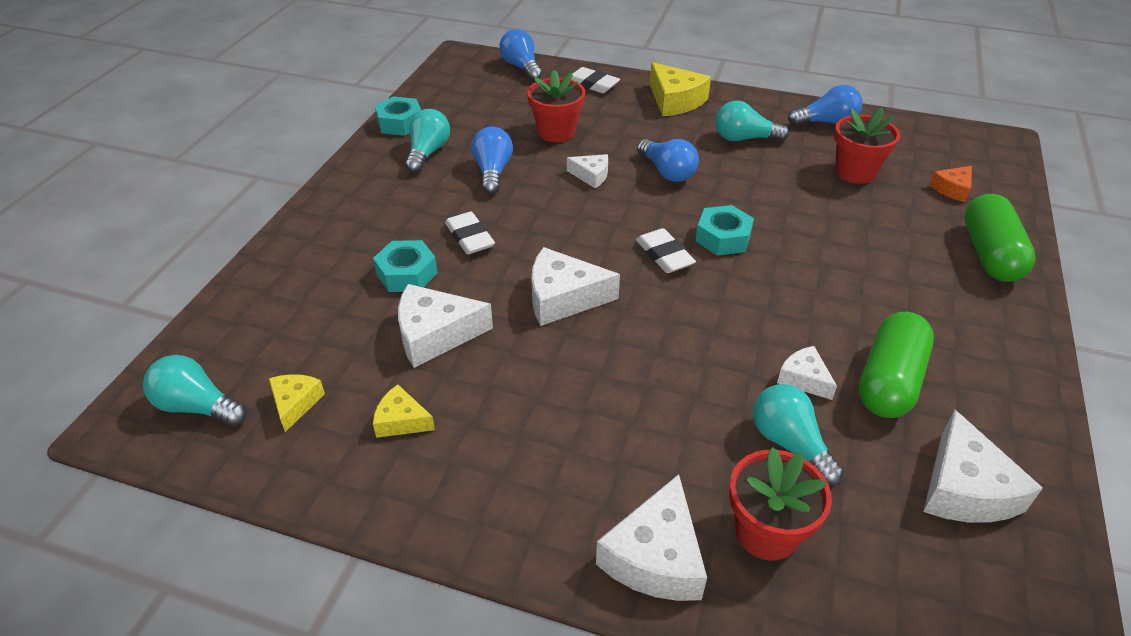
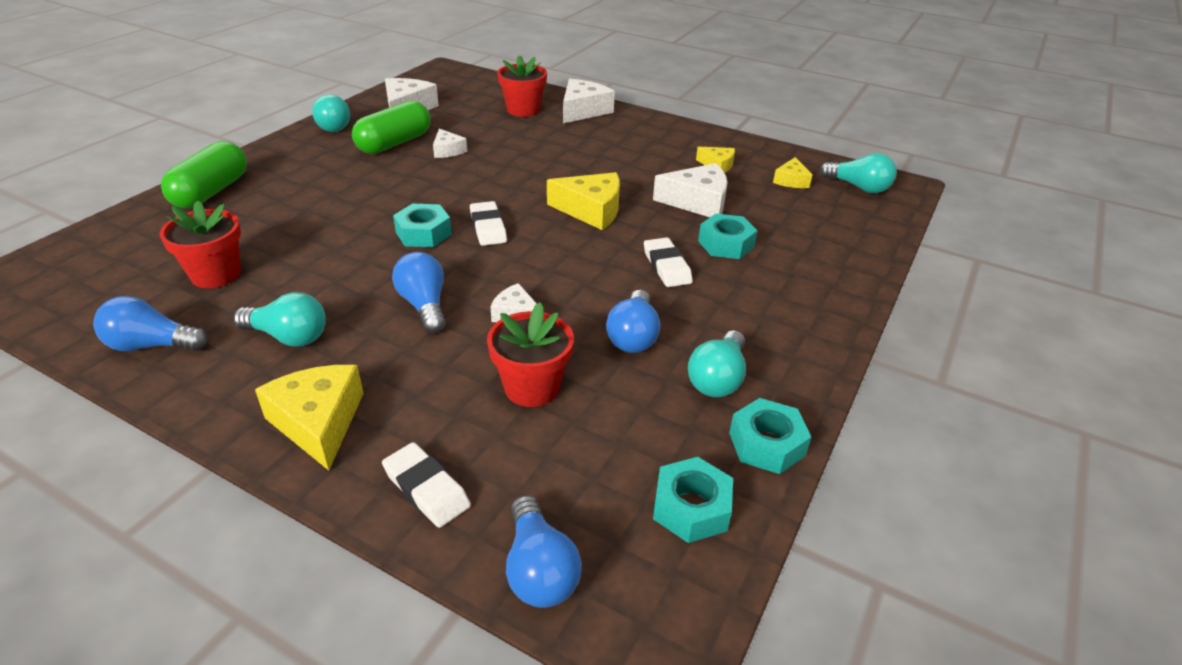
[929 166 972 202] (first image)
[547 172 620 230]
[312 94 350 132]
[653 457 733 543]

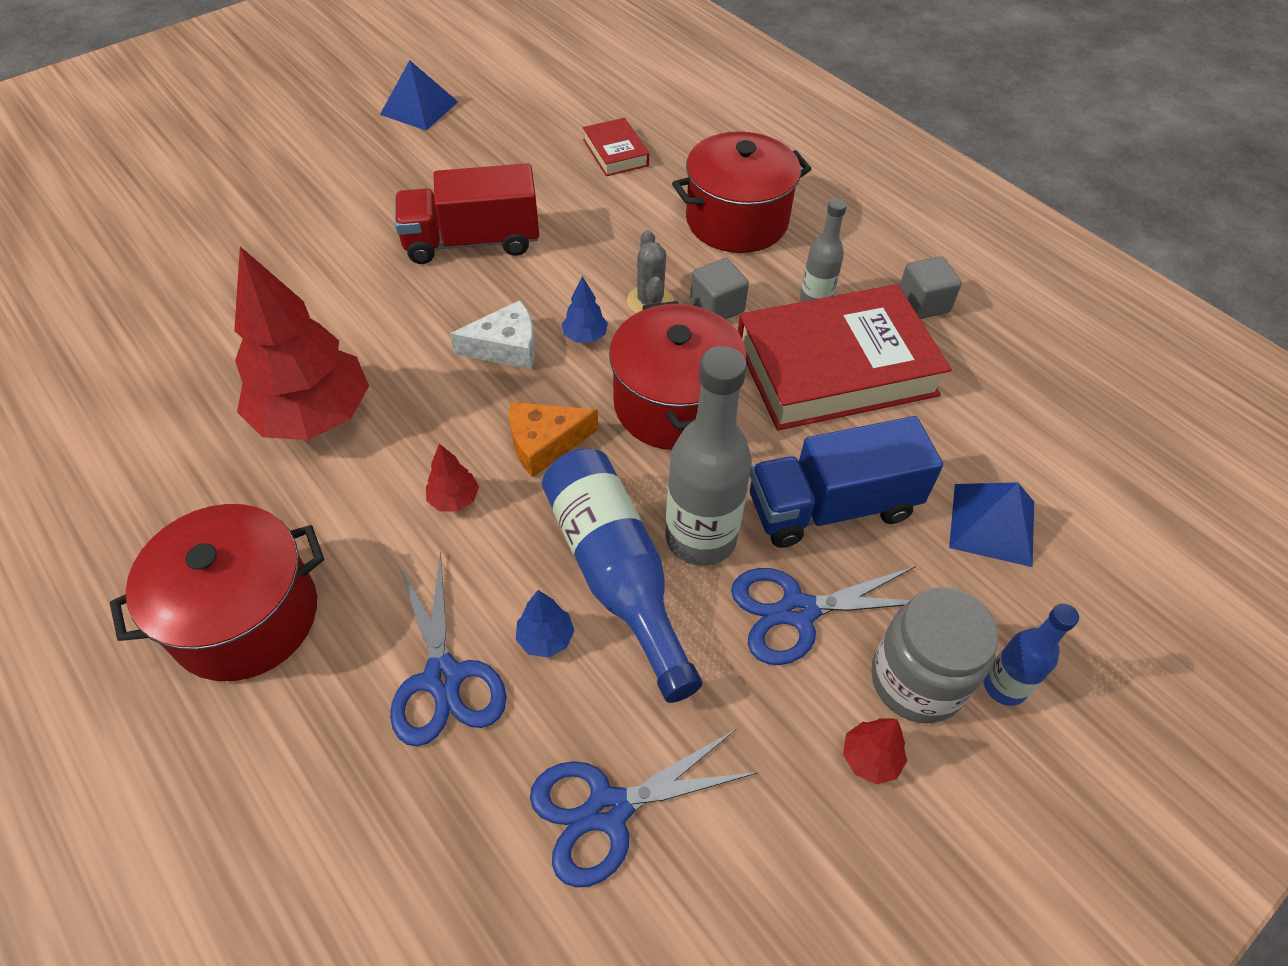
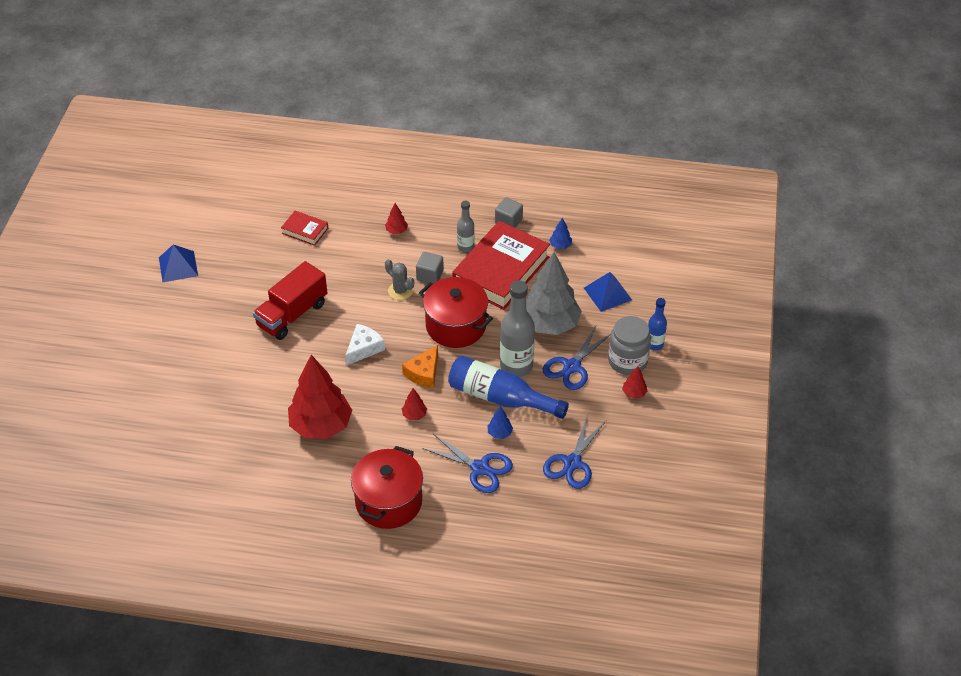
[385 203 408 234]
[549 218 572 249]
[526 252 582 335]

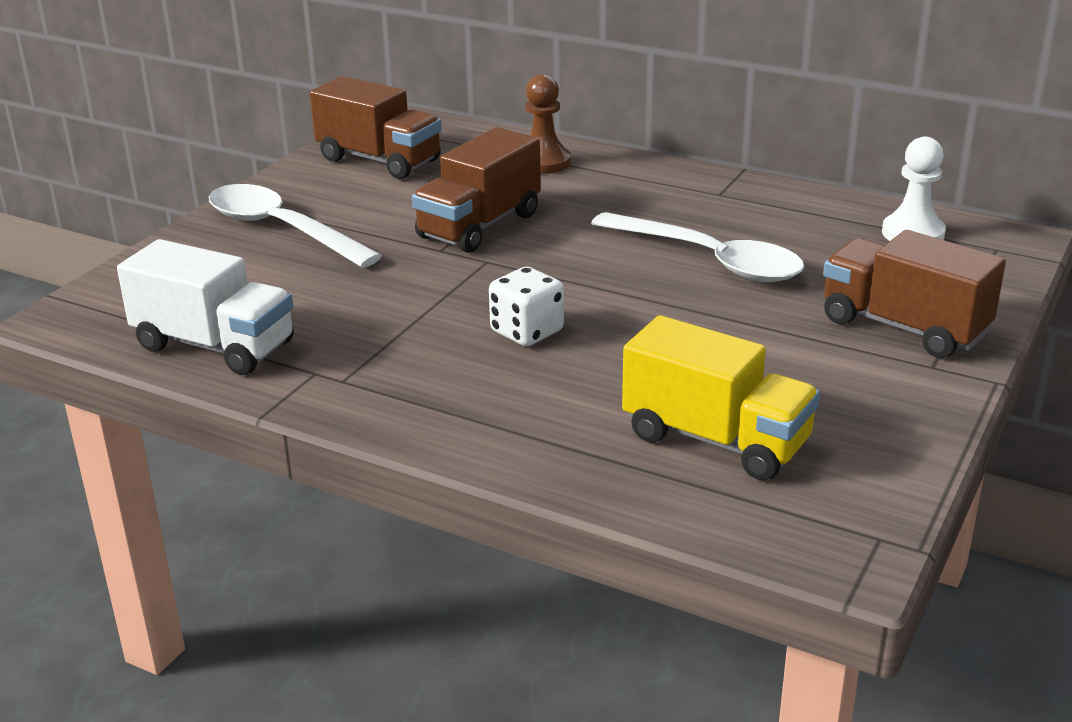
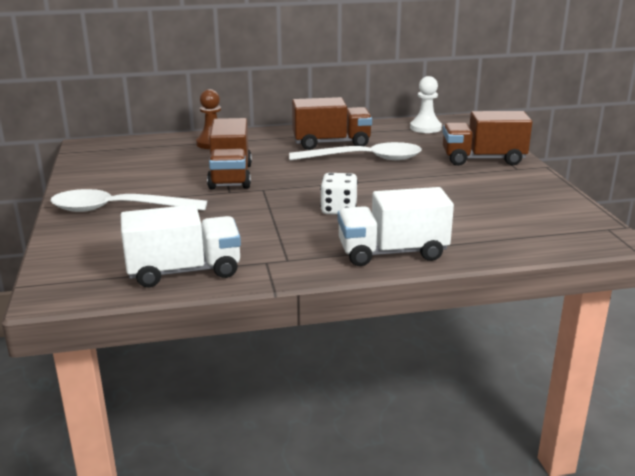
[292 97 372 150]
[622 315 820 481] (first image)
[337 187 454 266]

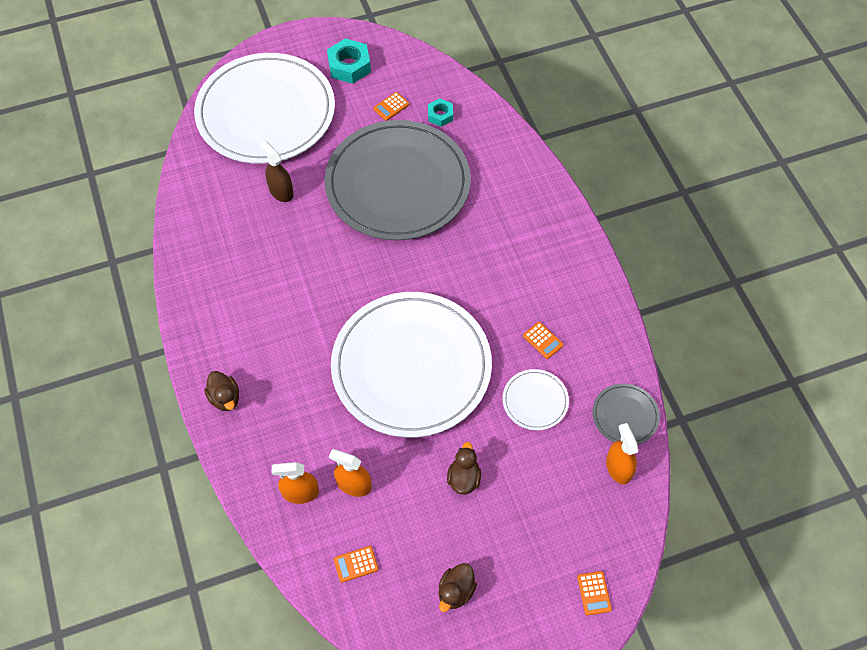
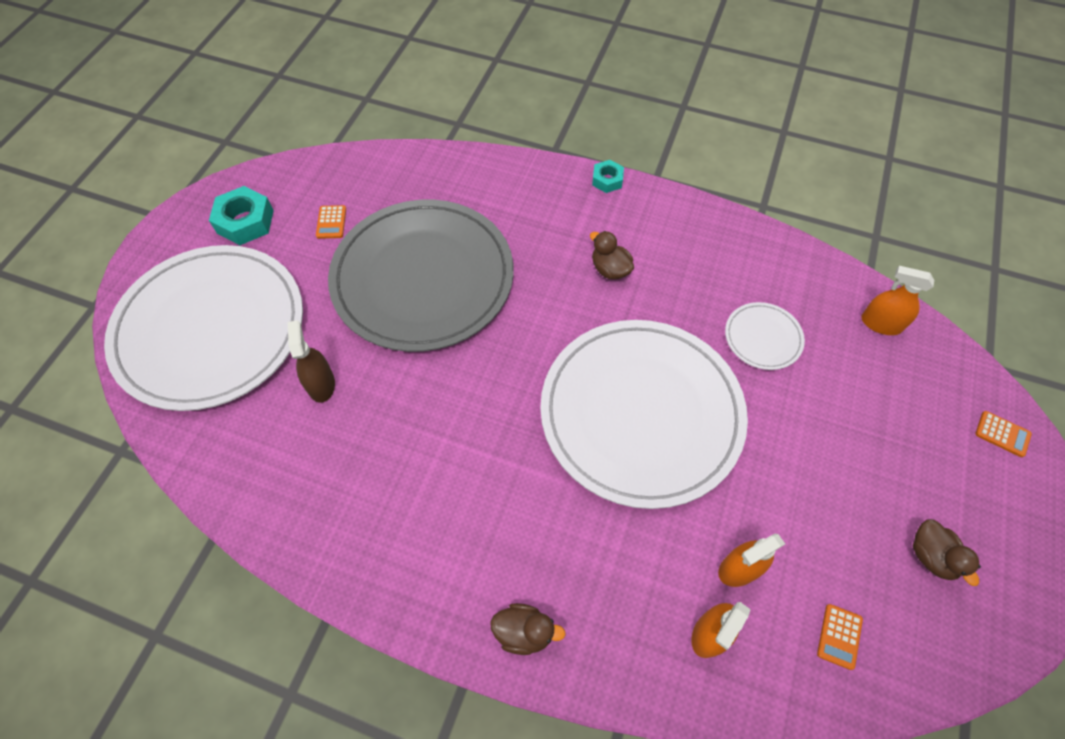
[592 160 624 193]
[288 320 335 403]
[523 322 564 359] (first image)
[593 384 660 444] (first image)
[590 231 634 279]

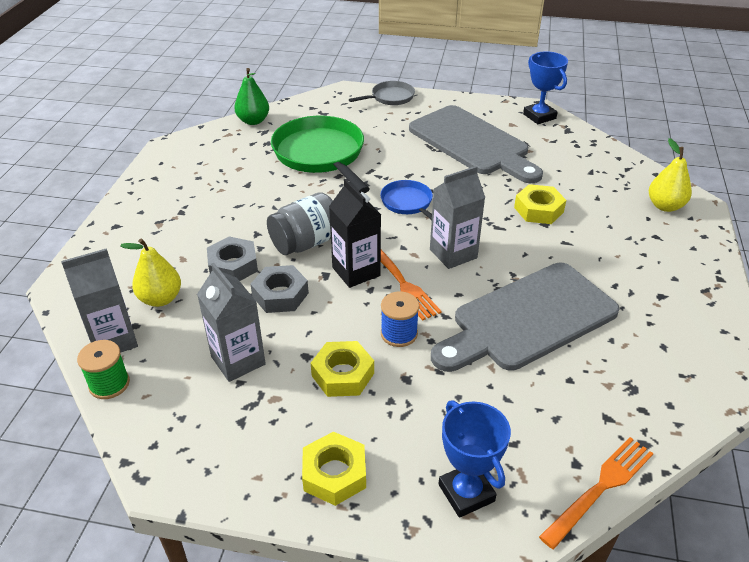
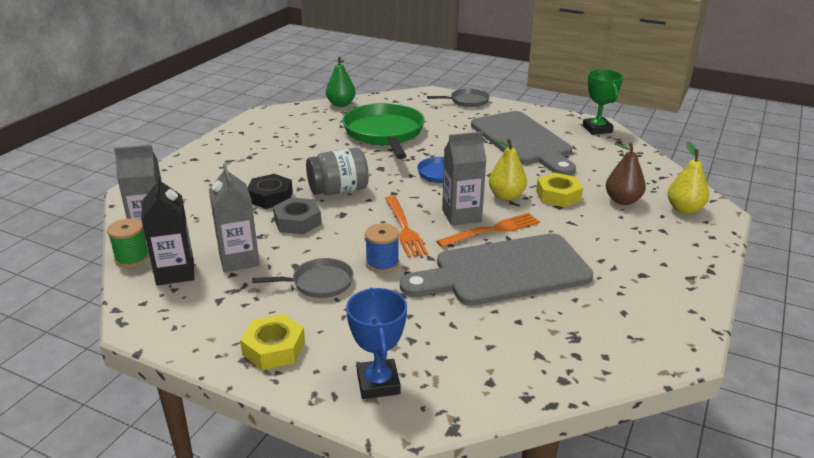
[583 69 624 135]
[141 174 194 286]
[248 174 293 209]
[489 138 527 201]
[252 258 354 298]
[436 213 540 247]
[606 142 646 205]

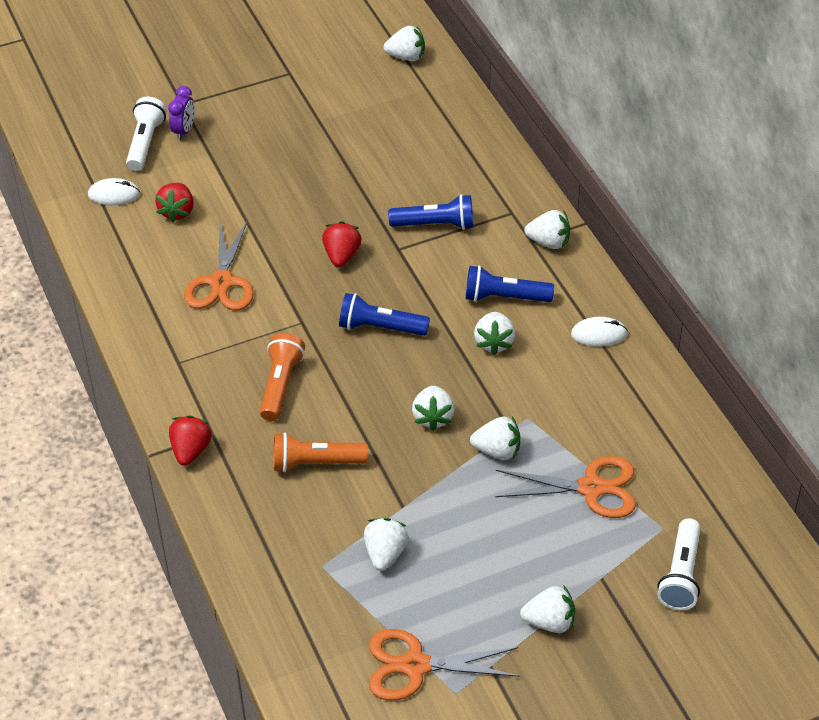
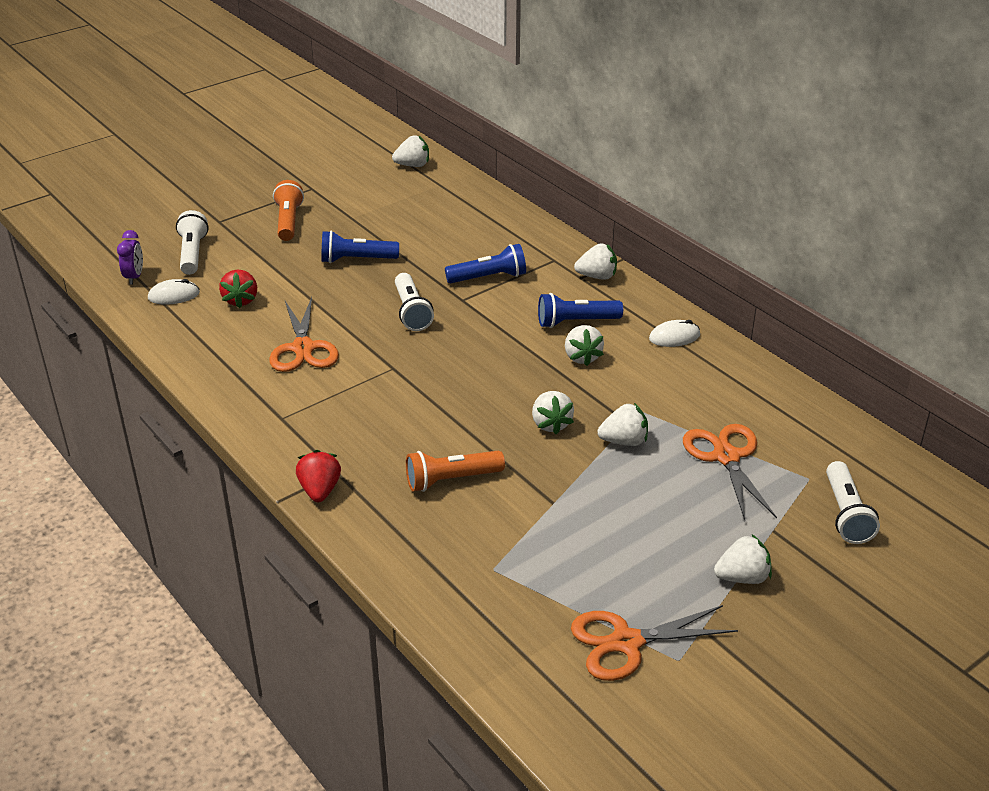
[117 230 143 285]
[395 273 434 331]
[321 230 399 263]
[273 180 304 241]
[683 424 777 520]
[364 518 409 571] (first image)

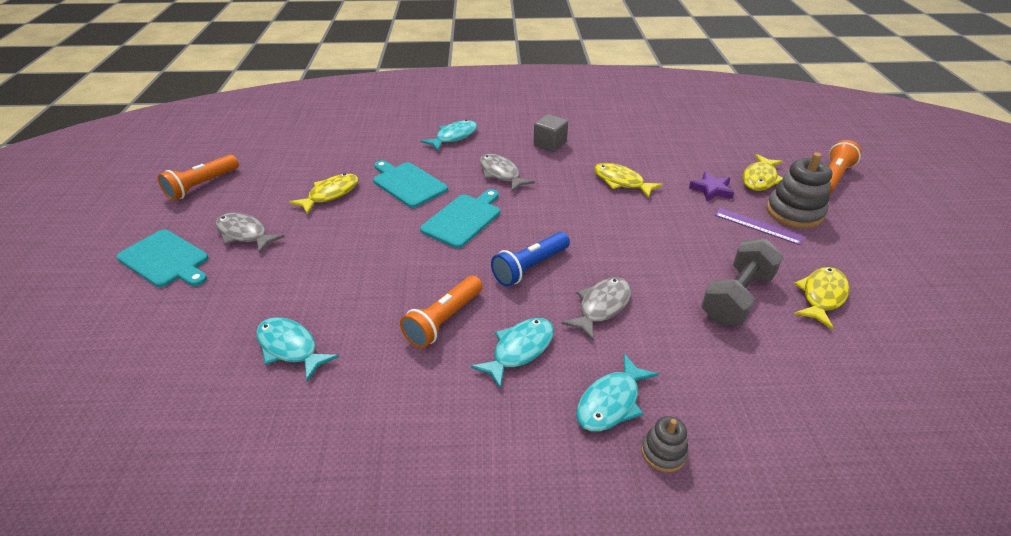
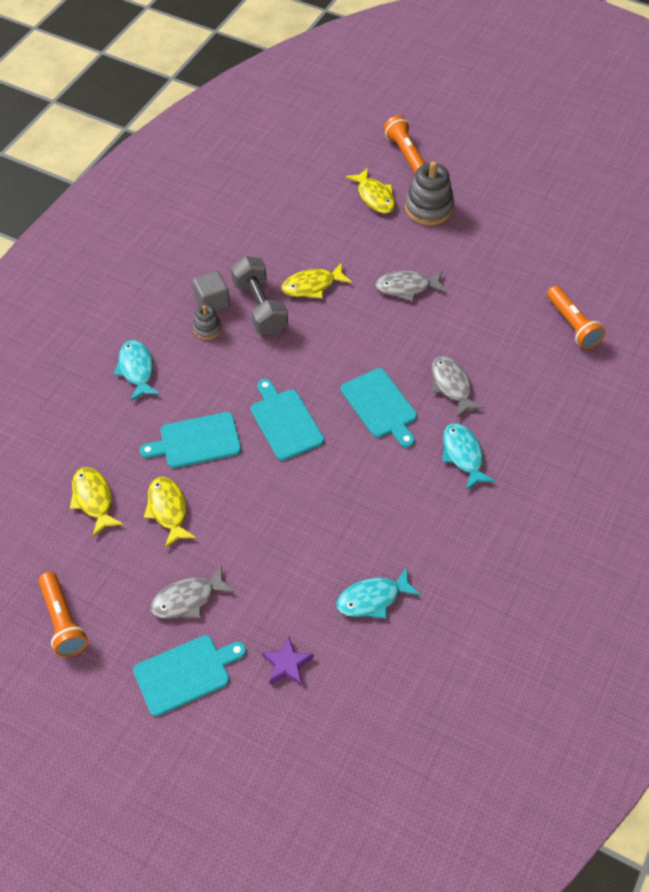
[375 271 446 301]
[262 636 314 686]
[715 208 804 245] (first image)
[341 368 417 448]
[231 256 288 335]
[70 467 124 536]
[547 286 605 349]
[576 354 659 432] (first image)
[193 305 222 340]

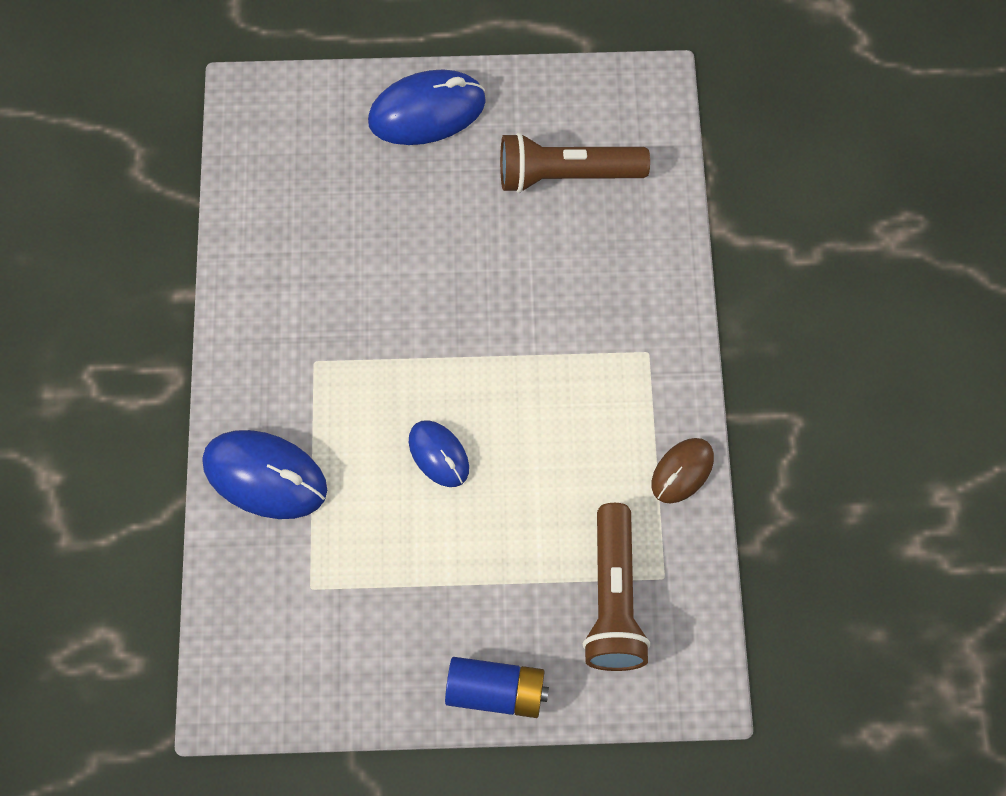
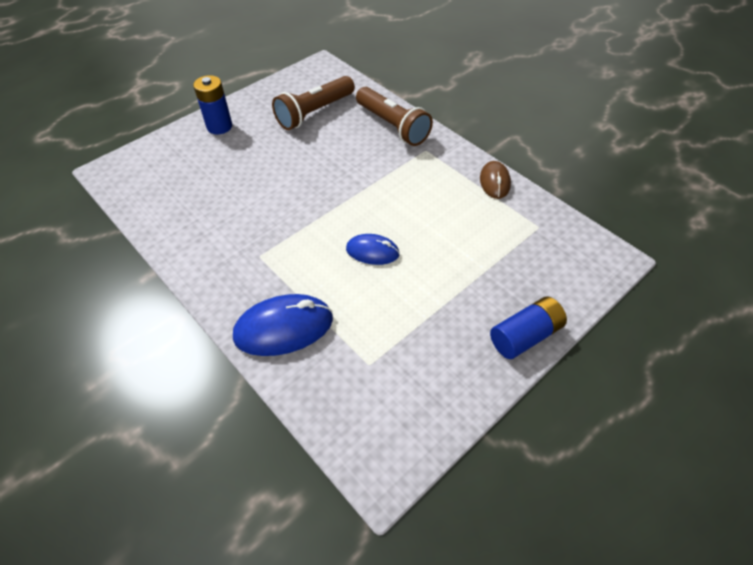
[193 75 232 134]
[356 87 433 146]

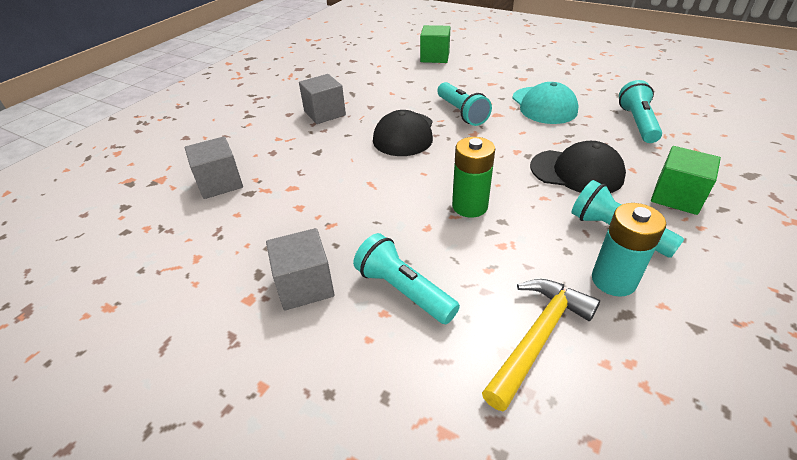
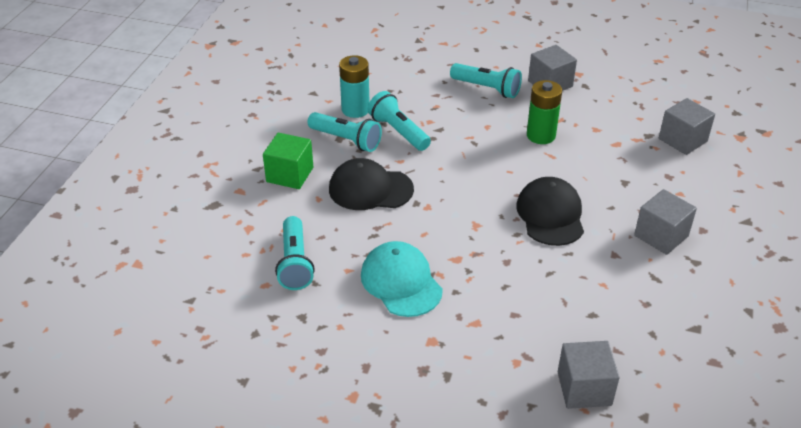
[558 341 619 409]
[368 91 431 151]
[527 80 562 144]
[482 279 600 411] (first image)

